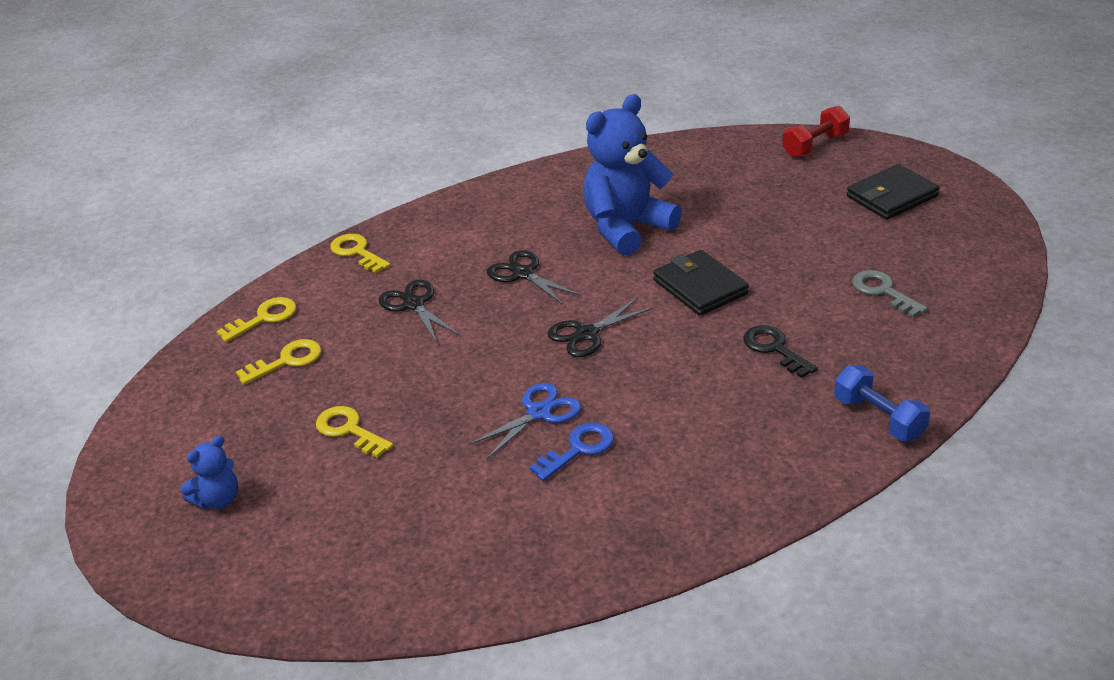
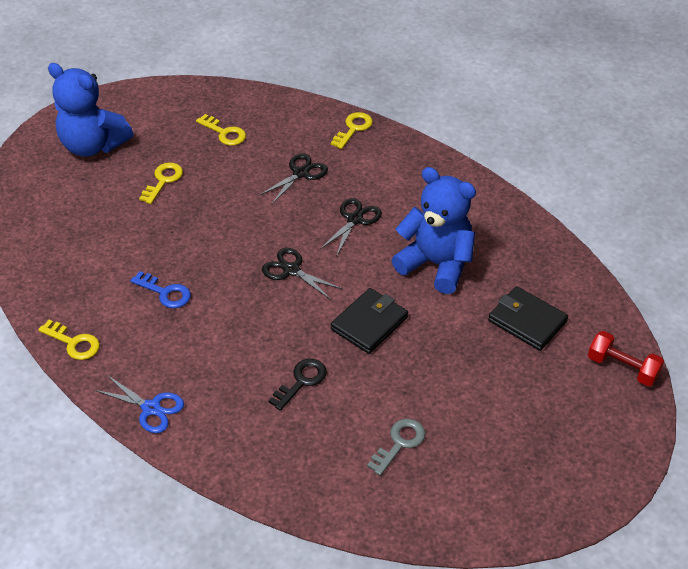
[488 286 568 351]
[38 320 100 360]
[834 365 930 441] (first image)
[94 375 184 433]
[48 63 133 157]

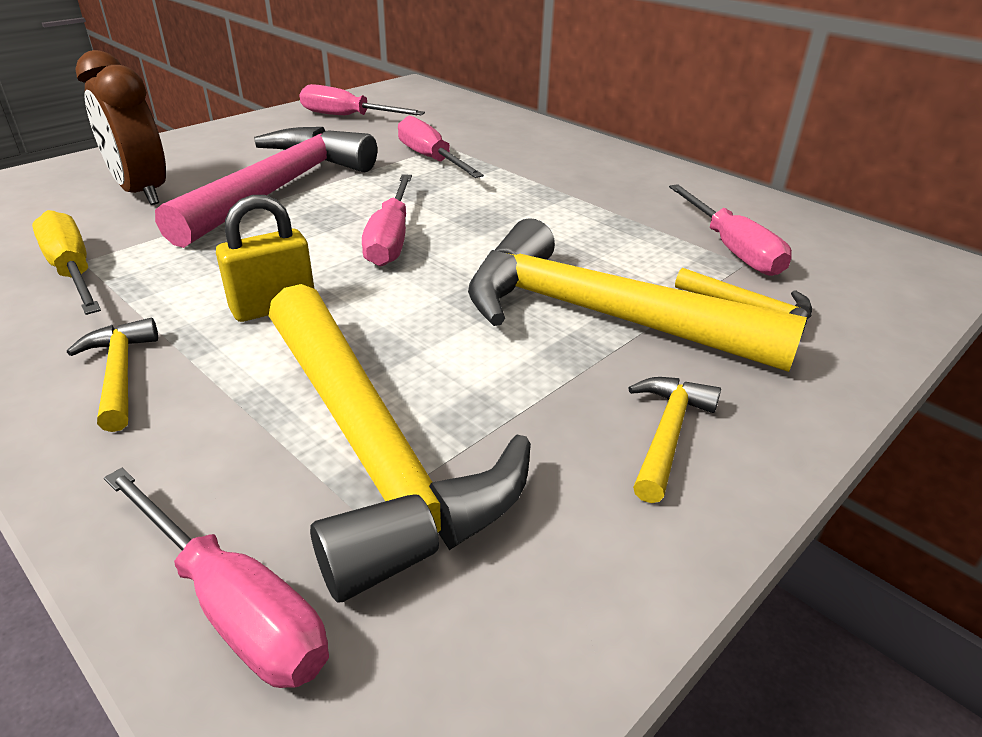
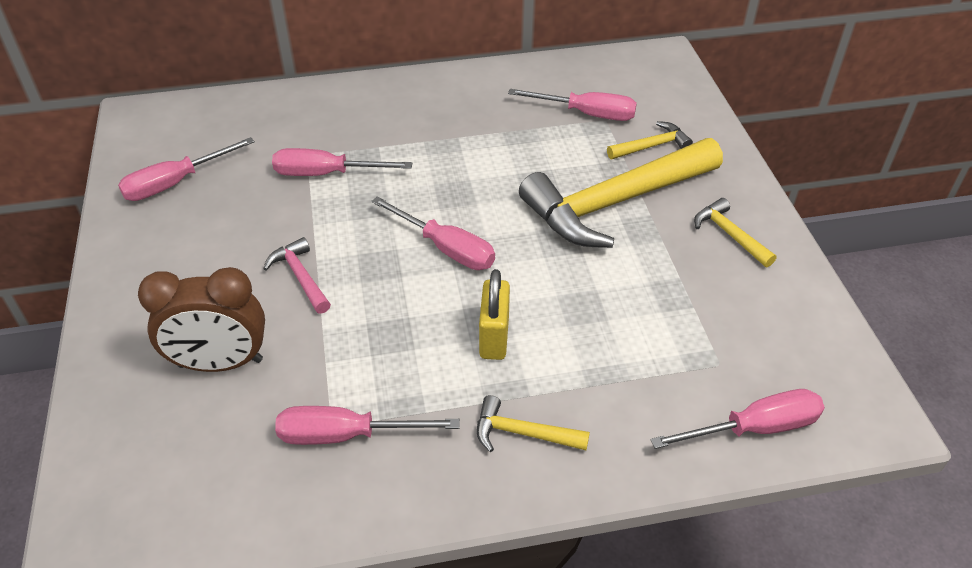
[263 237 331 314]
[275 406 460 445]
[269 284 531 602] (first image)

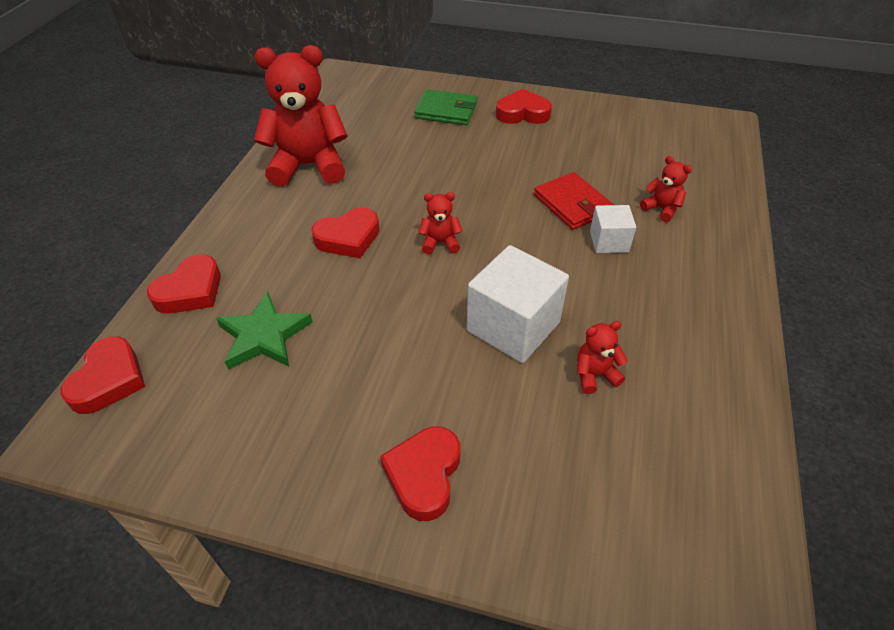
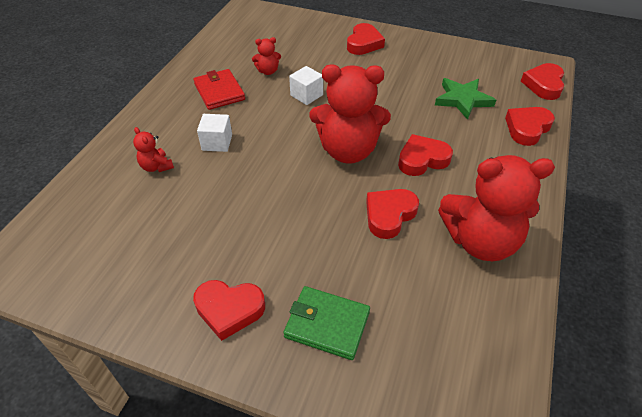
[193 69 245 110]
[309 64 391 164]
[289 66 323 105]
[366 189 419 239]

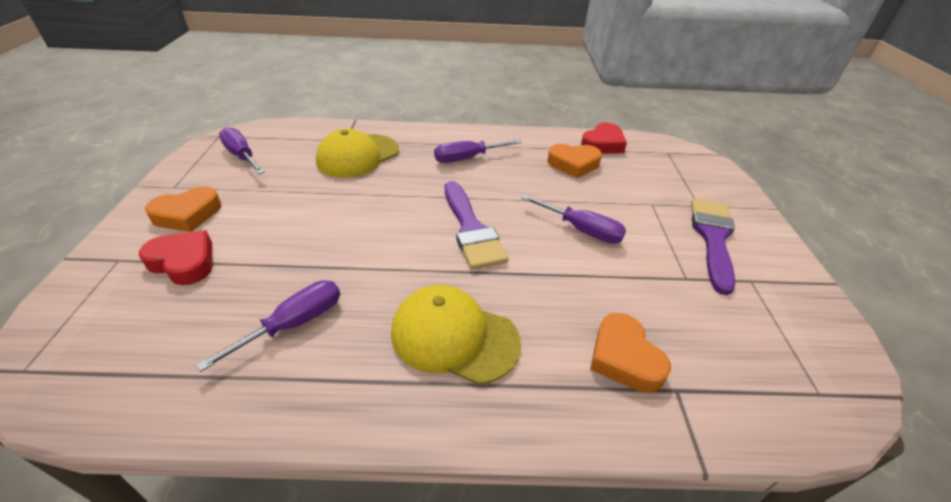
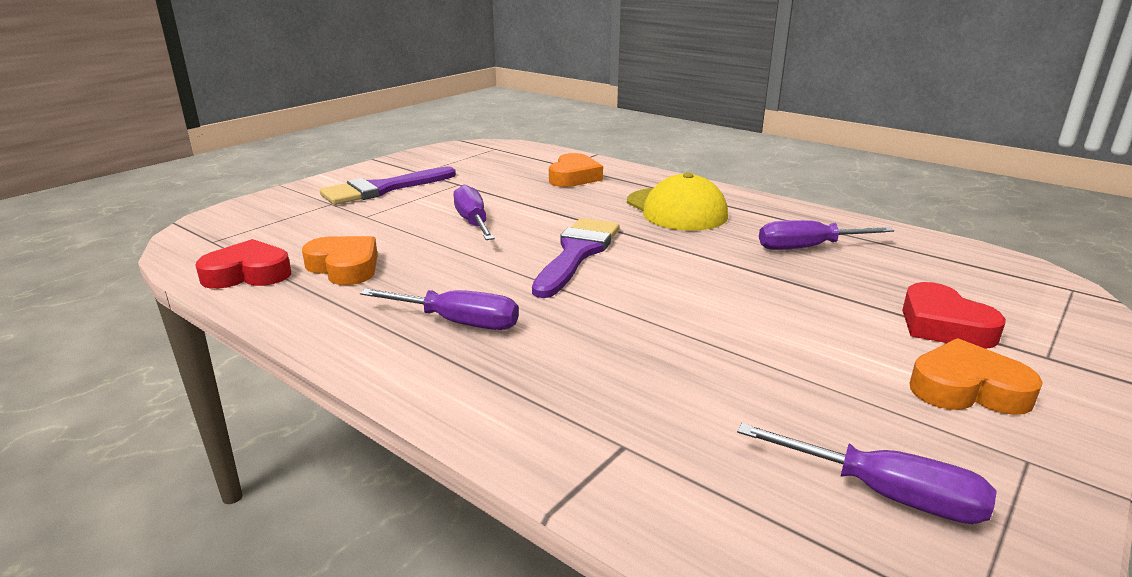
[737 423 997 524]
[316 129 399 178] (first image)

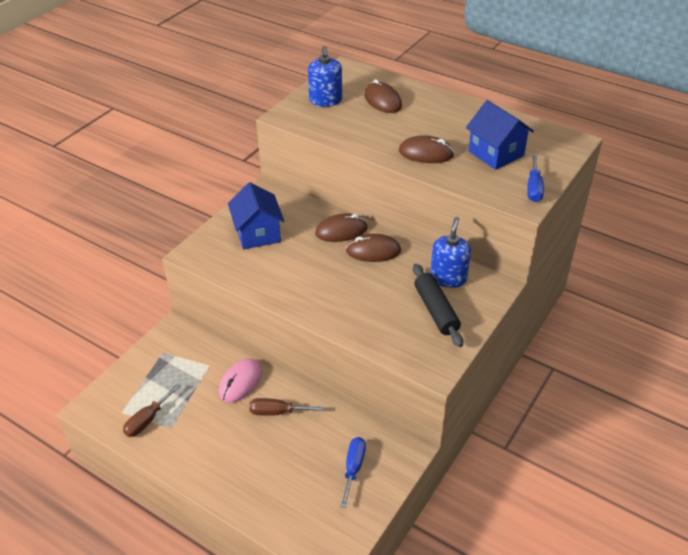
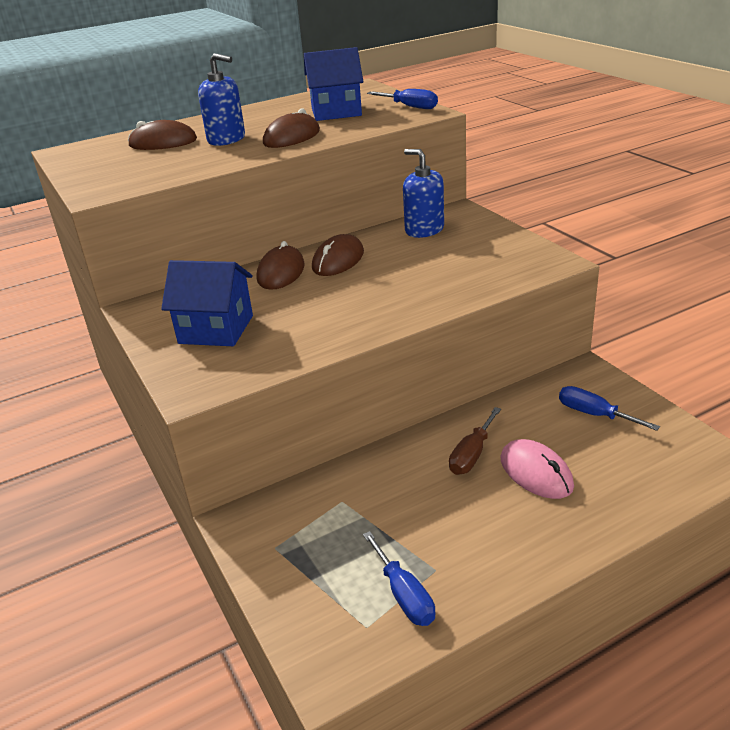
[198 53 245 146]
[413 264 463 347] (first image)
[501 439 574 499]
[363 531 436 626]

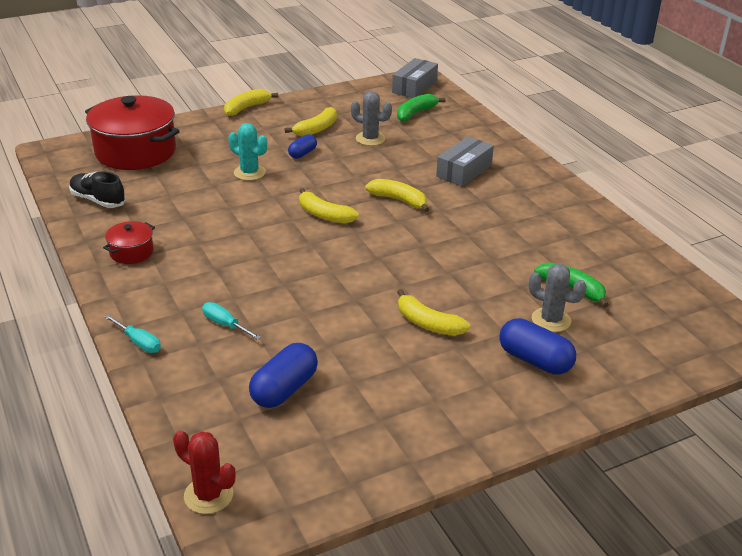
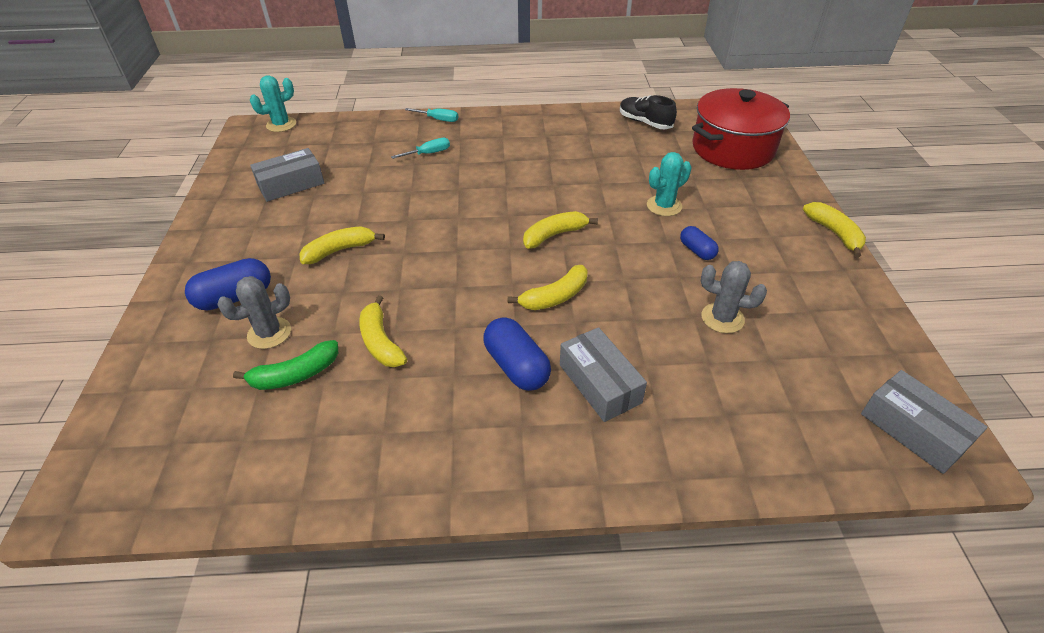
[701 261 767 333]
[397 94 446 122] (first image)
[359 295 407 367]
[620 95 677 129]
[103 221 155 264] (first image)
[405 108 458 122]
[483 317 551 391]
[250 75 296 132]
[250 148 324 202]

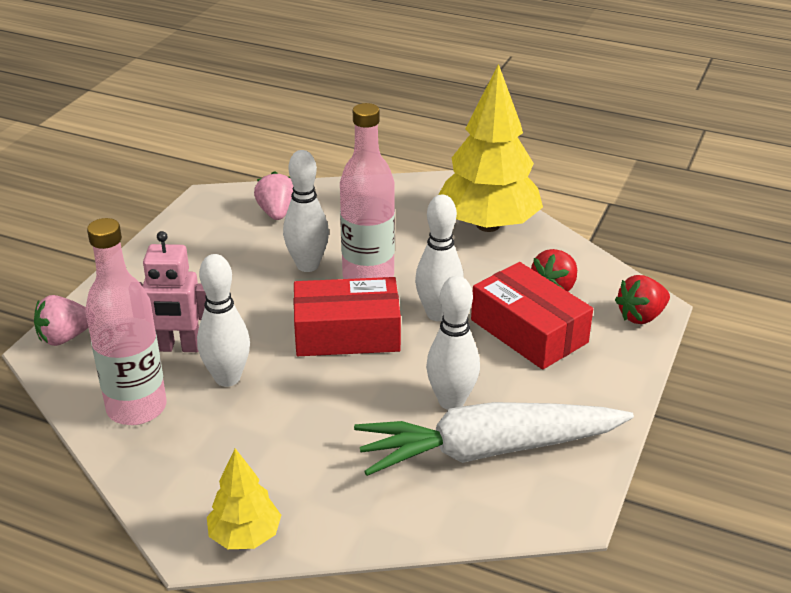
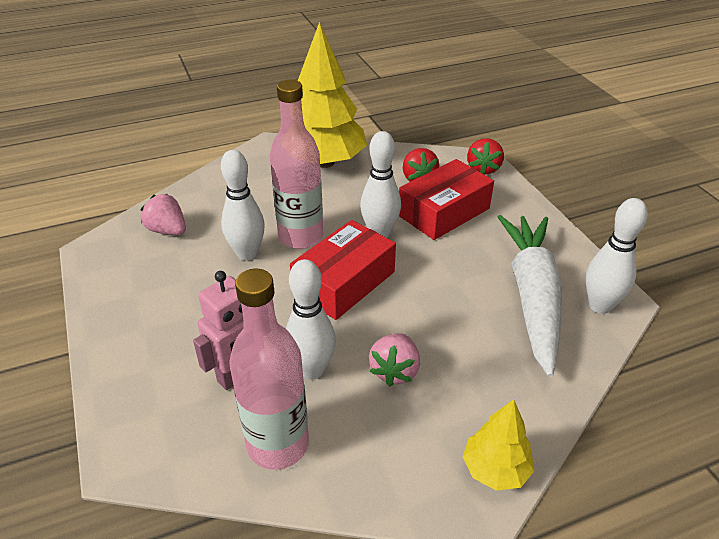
[399 159 494 240]
[586 198 648 314]
[369 333 420 387]
[498 215 562 377]

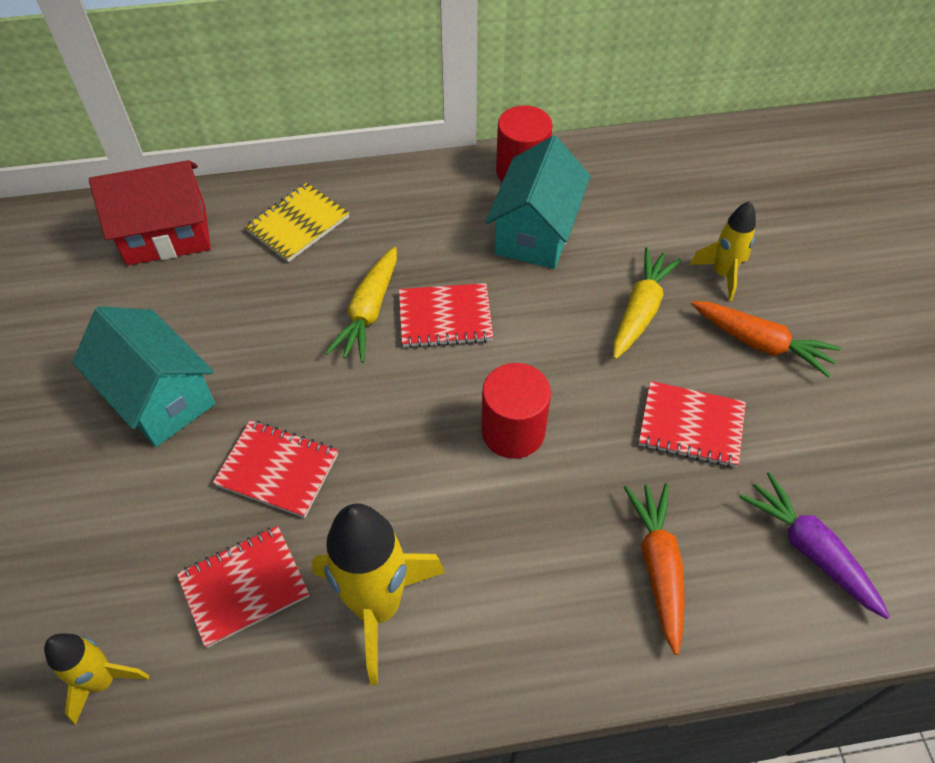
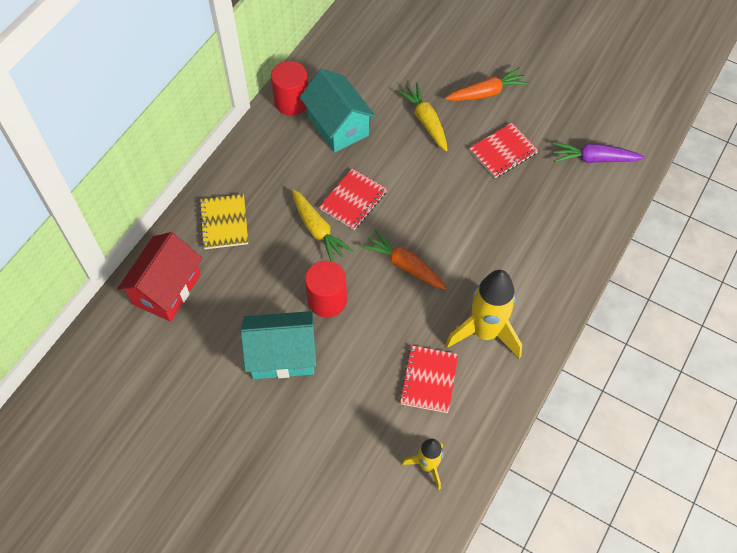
[690 201 756 301] (first image)
[305 261 347 317]
[213 420 338 518] (first image)
[361 229 447 290]

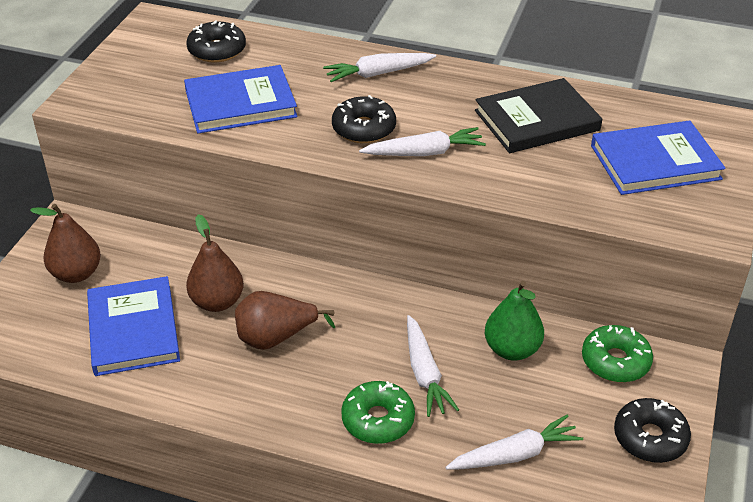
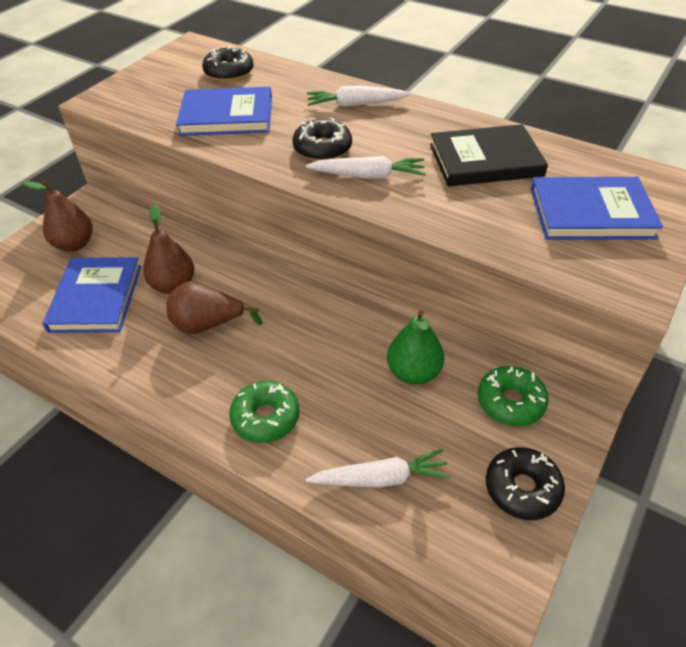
[407 315 459 417] (first image)

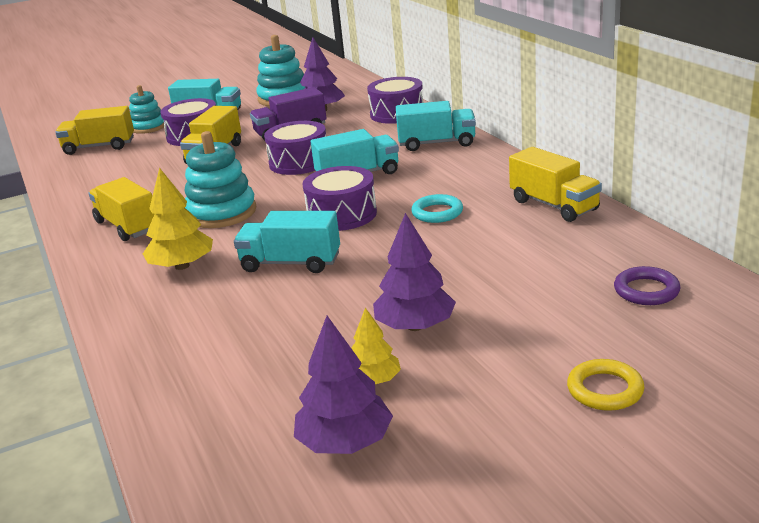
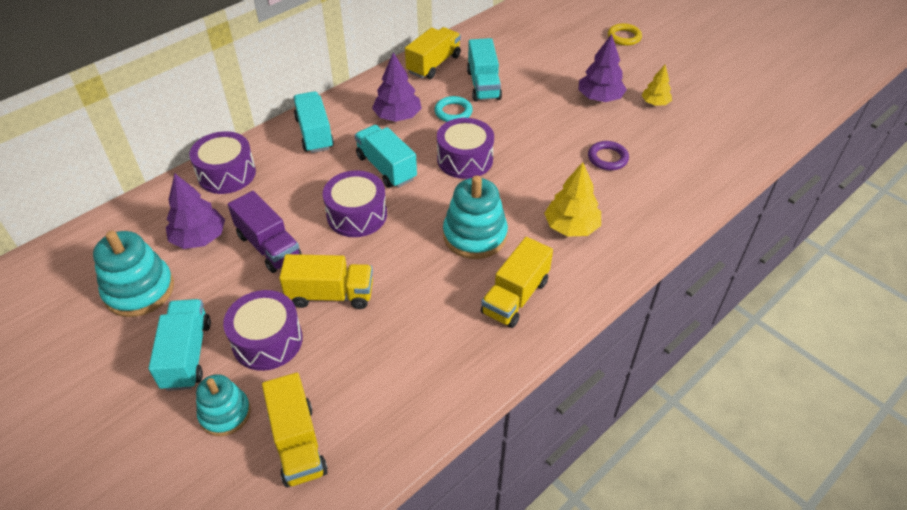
[467 38 502 101]
[588 141 629 170]
[372 52 422 122]

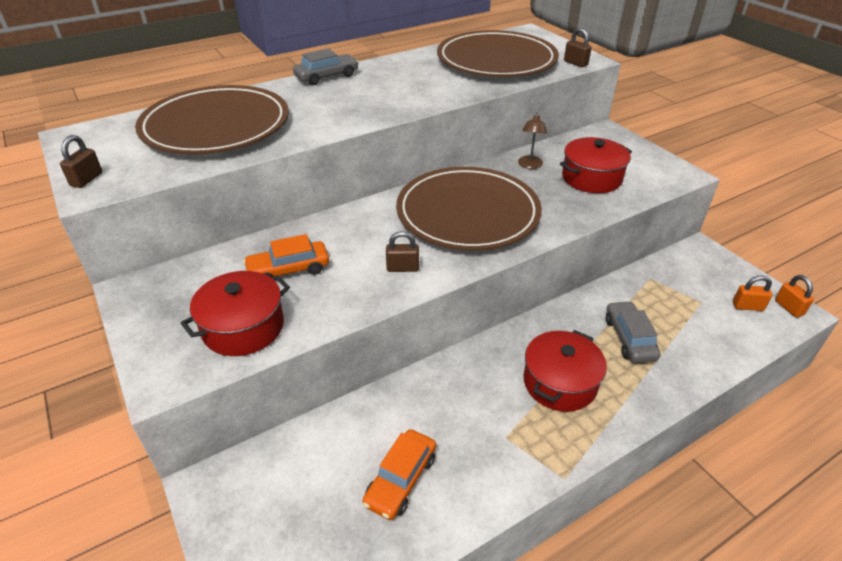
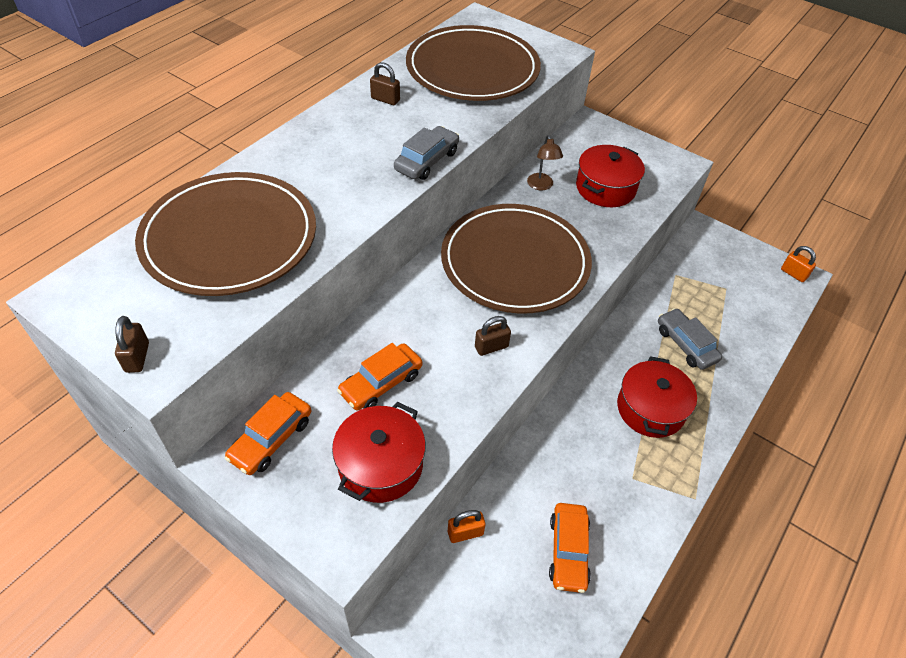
[370 62 400 105]
[394 126 459 180]
[448 510 485 543]
[225 392 311 475]

